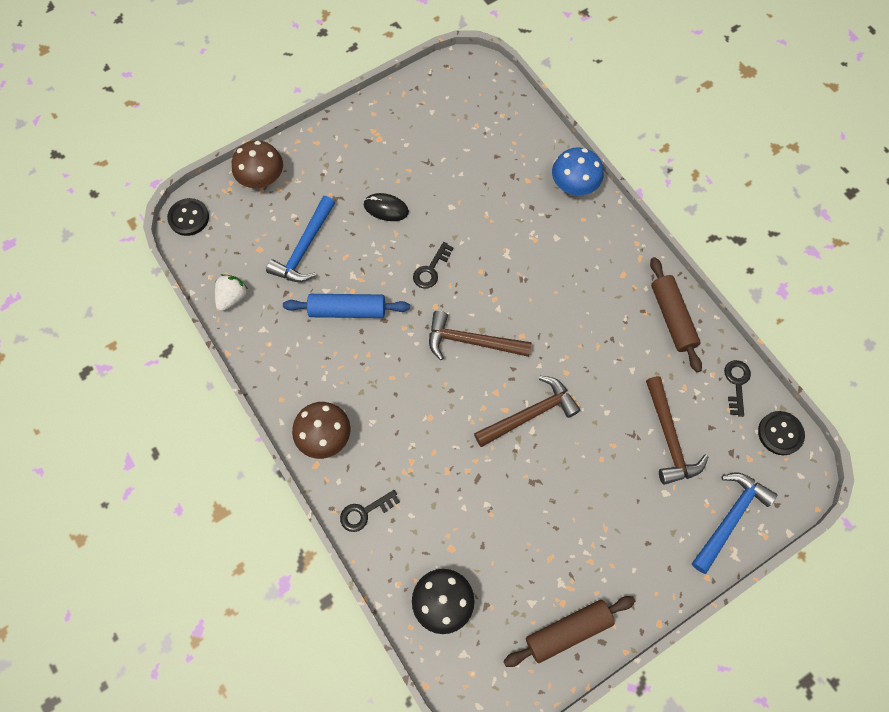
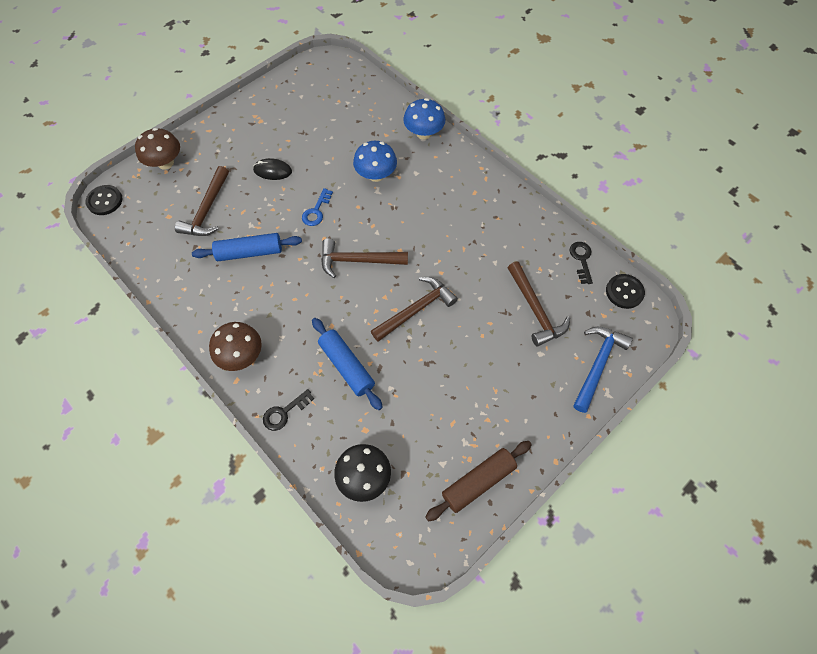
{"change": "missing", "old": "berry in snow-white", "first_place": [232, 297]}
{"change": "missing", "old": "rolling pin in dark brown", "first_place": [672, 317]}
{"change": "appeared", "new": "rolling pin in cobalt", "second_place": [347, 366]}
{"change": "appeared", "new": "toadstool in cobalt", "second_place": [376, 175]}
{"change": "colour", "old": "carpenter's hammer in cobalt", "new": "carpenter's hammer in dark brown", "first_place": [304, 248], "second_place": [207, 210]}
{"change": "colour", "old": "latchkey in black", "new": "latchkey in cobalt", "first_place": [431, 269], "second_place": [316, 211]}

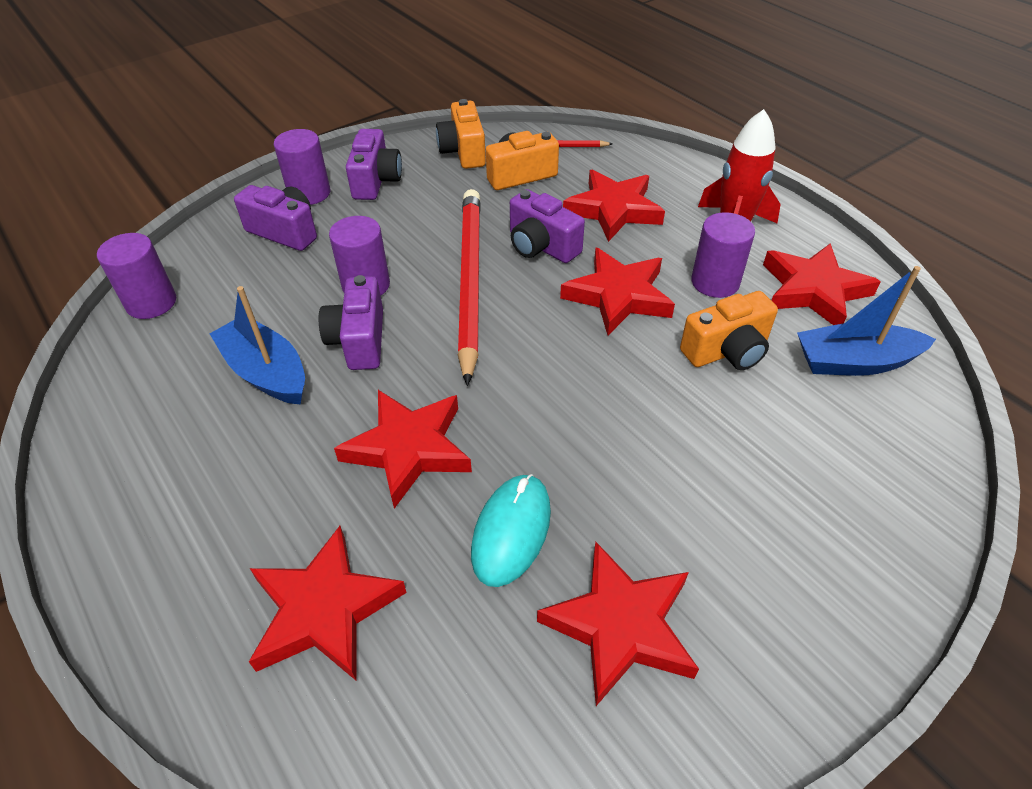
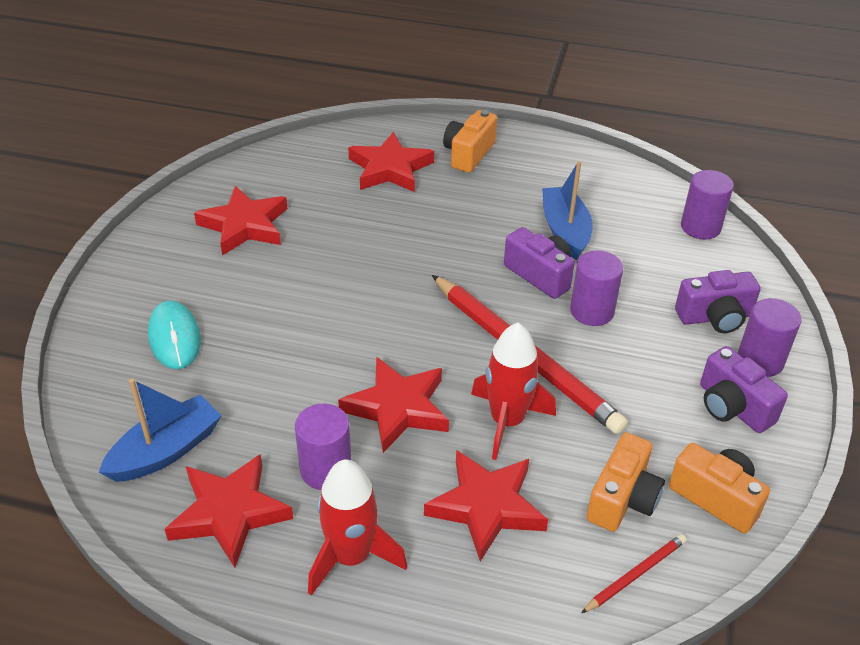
{"change": "missing", "old": "star shape in crimson", "first_place": [408, 449]}
{"change": "relocated", "old": "PC mouse in teal", "first_place": [511, 531], "second_place": [174, 338]}
{"change": "relocated", "old": "photo camera in orange", "first_place": [727, 351], "second_place": [468, 154]}
{"change": "exchanged", "old": "photo camera in violet", "new": "rocket in crimson", "first_place": [541, 246], "second_place": [507, 421]}
{"change": "spun", "old": "toy boat in cobalt", "first_place": [266, 372], "second_place": [565, 231], "degrees": -105}

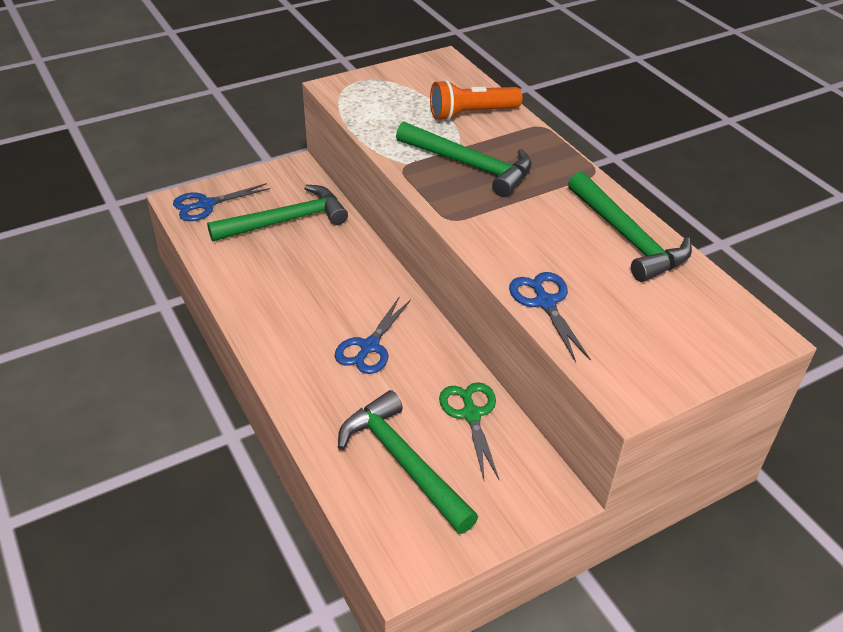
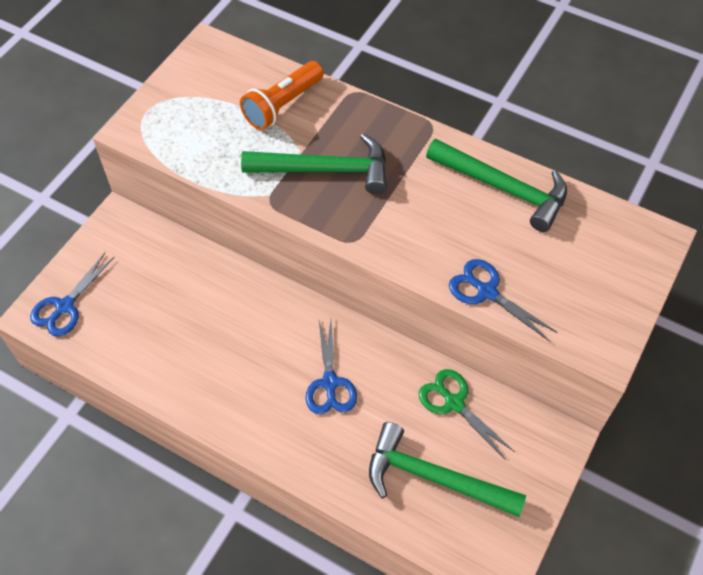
{"change": "missing", "old": "carpenter's hammer in emerald", "first_place": [286, 221]}

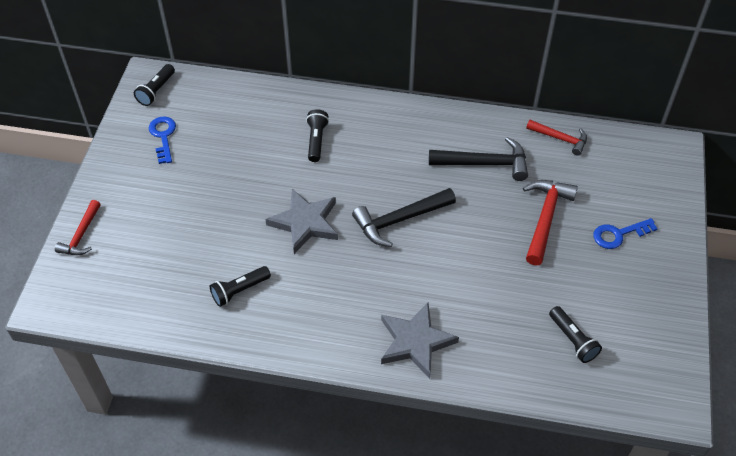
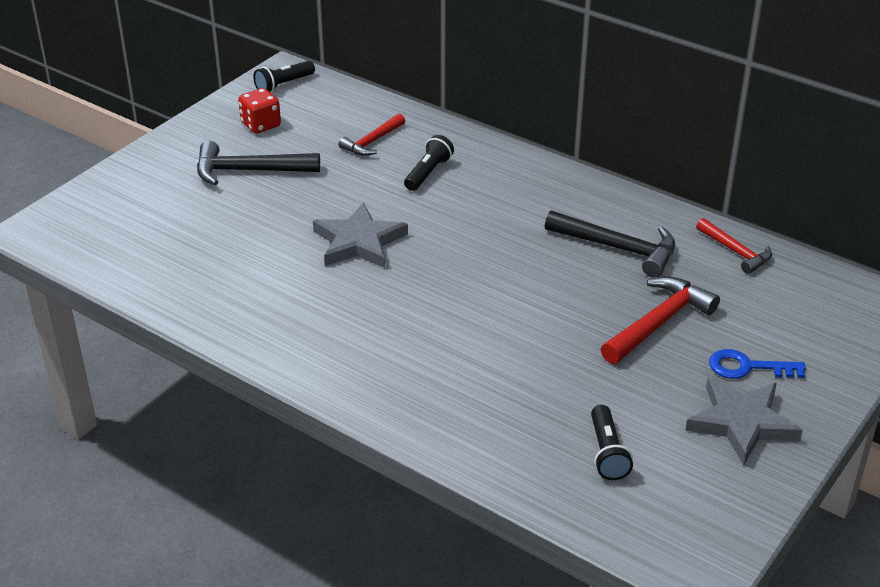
{"change": "missing", "old": "torch in black", "first_place": [239, 291]}
{"change": "relocated", "old": "carpenter's hammer in crimson", "first_place": [81, 235], "second_place": [372, 142]}
{"change": "relocated", "old": "carpenter's hammer in black", "first_place": [399, 220], "second_place": [249, 171]}
{"change": "relocated", "old": "star shape in grey", "first_place": [415, 342], "second_place": [741, 423]}
{"change": "exchanged", "old": "latchkey in cobalt", "new": "game die in crimson", "first_place": [163, 136], "second_place": [261, 125]}

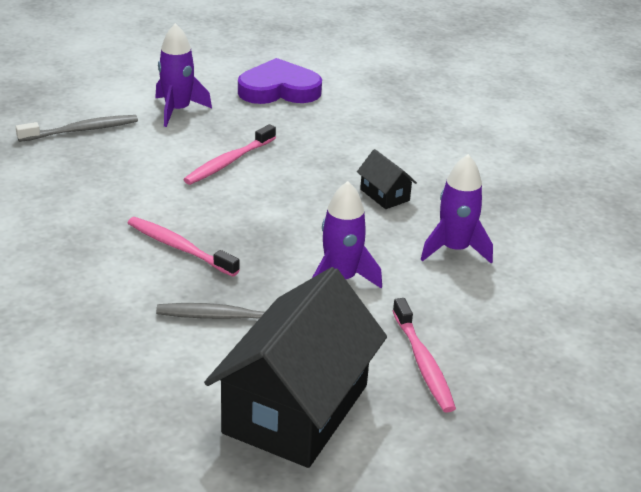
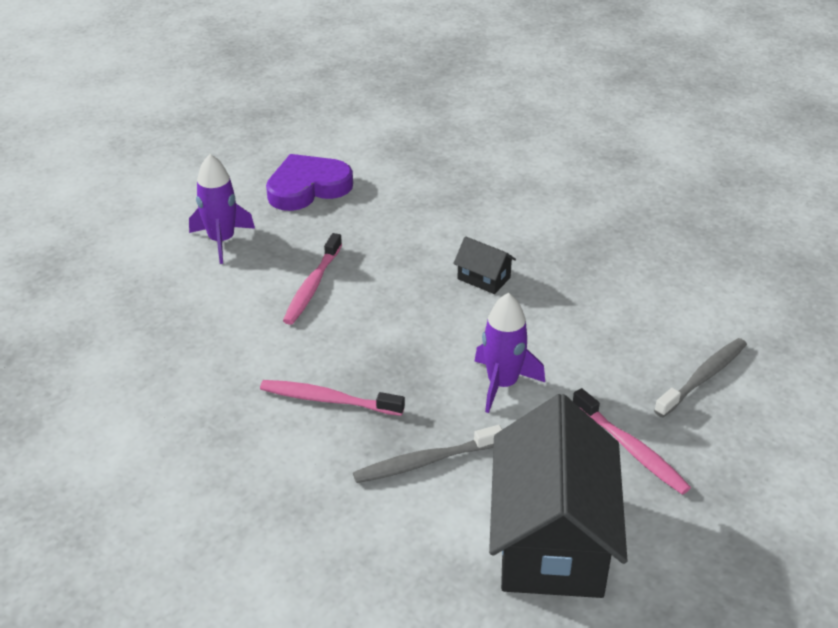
{"change": "missing", "old": "rocket in violet", "first_place": [454, 249]}
{"change": "relocated", "old": "dental brush in grey", "first_place": [81, 130], "second_place": [703, 377]}

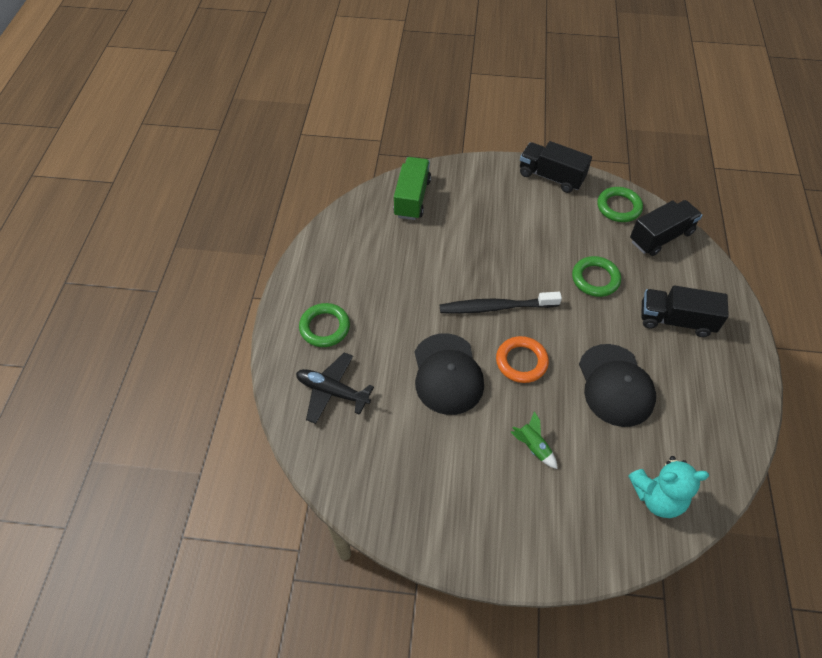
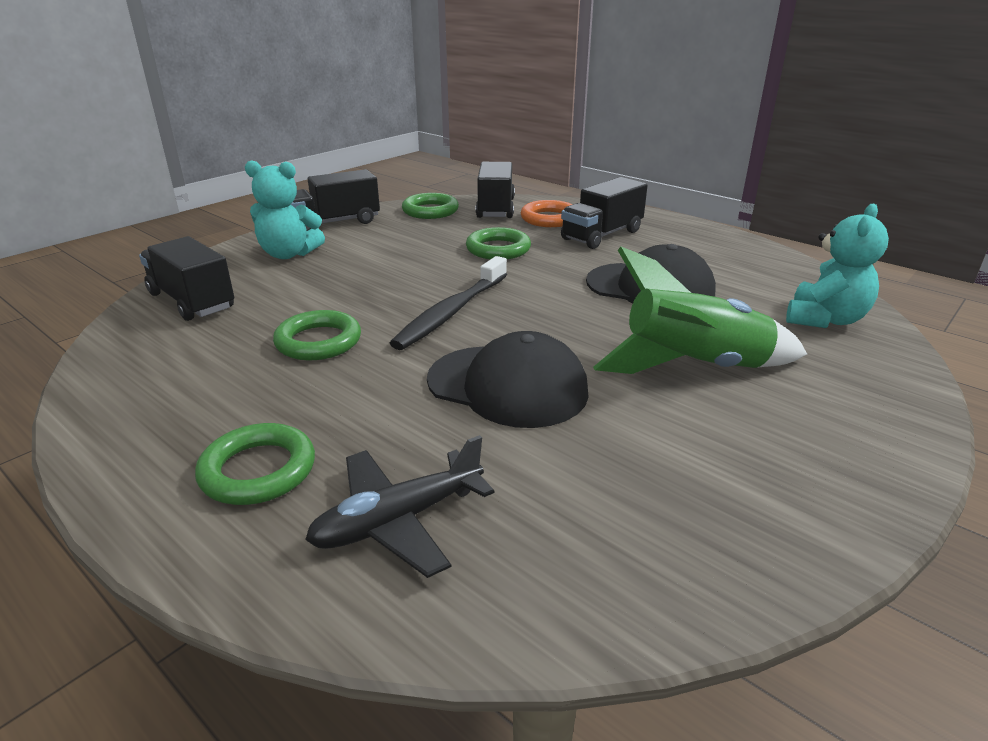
{"change": "appeared", "new": "stuffed bear in teal", "second_place": [288, 254]}
{"change": "appeared", "new": "torus in emerald", "second_place": [318, 341]}
{"change": "relocated", "old": "torus in orange", "first_place": [521, 362], "second_place": [549, 219]}
{"change": "colour", "old": "lorry in emerald", "new": "lorry in black", "first_place": [412, 198], "second_place": [192, 301]}
{"change": "size", "old": "rocket in emerald", "first_place": [532, 447], "second_place": [694, 368], "factor": 2.26}

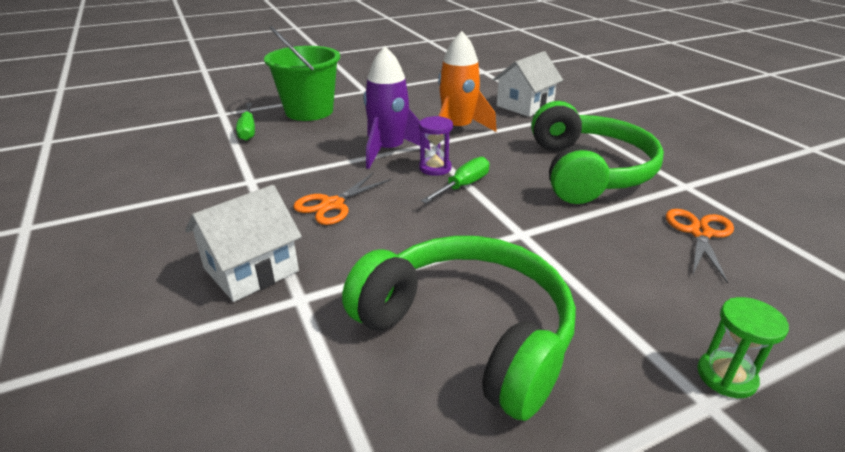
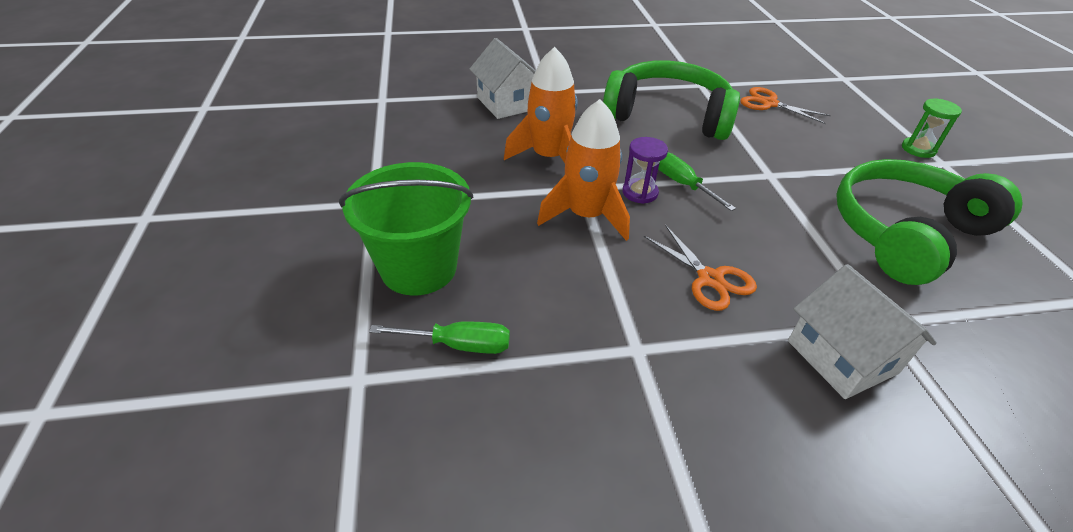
{"change": "colour", "old": "rocket in violet", "new": "rocket in orange", "first_place": [389, 150], "second_place": [586, 215]}

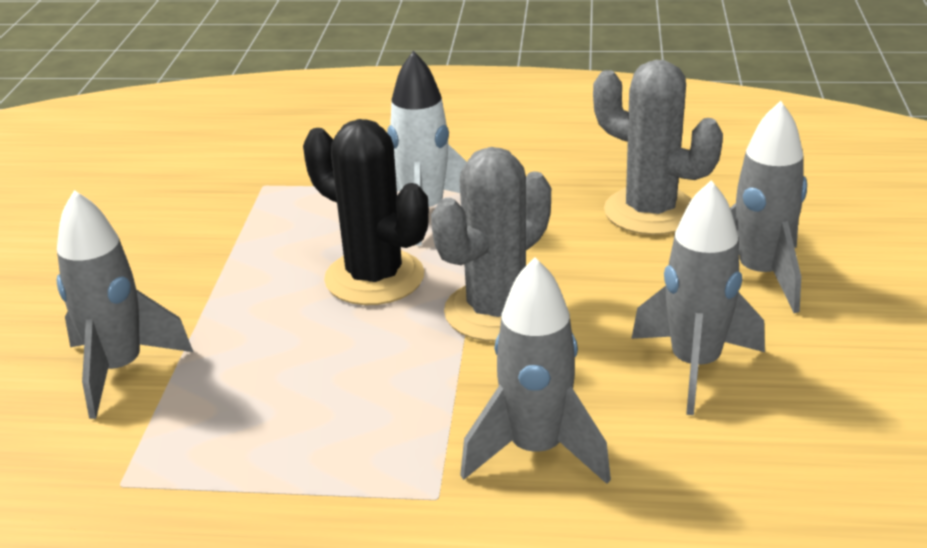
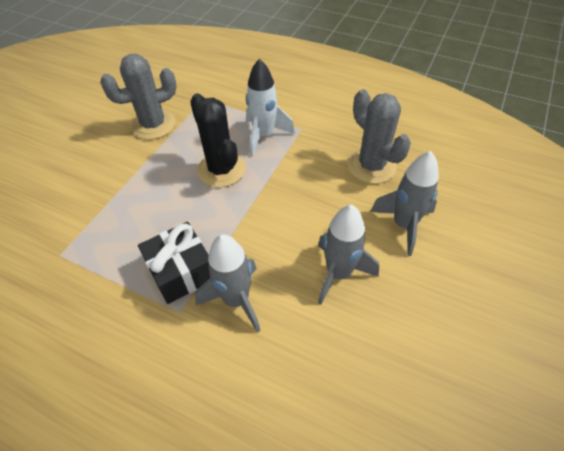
{"change": "missing", "old": "rocket in grey", "first_place": [119, 370]}
{"change": "appeared", "new": "gift in black", "second_place": [181, 271]}
{"change": "relocated", "old": "prickly plant in grey", "first_place": [496, 311], "second_place": [153, 125]}

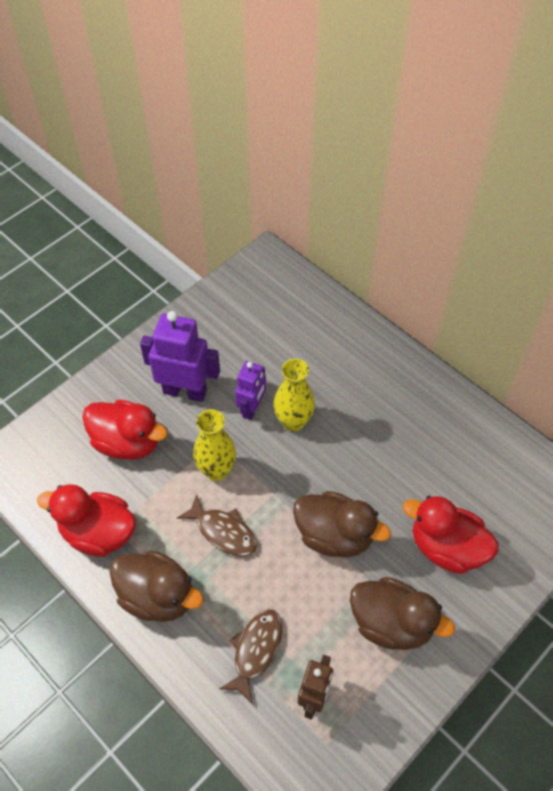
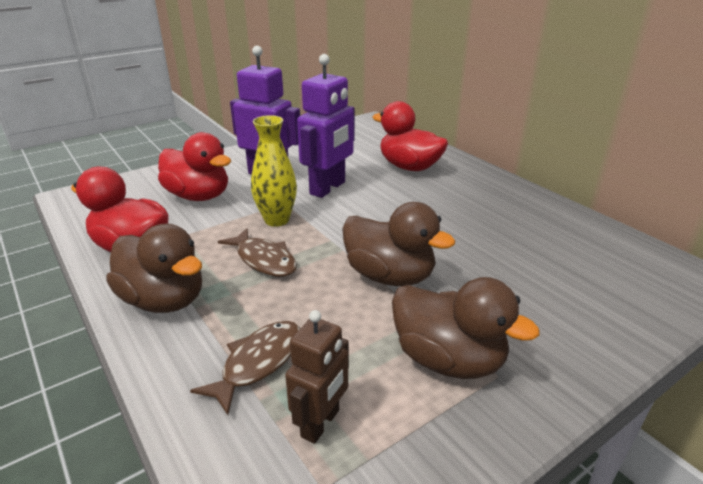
{"change": "missing", "old": "flower vase in bright yellow", "first_place": [293, 422]}
{"change": "relocated", "old": "duck in crimson", "first_place": [446, 547], "second_place": [409, 167]}
{"change": "size", "old": "toy robot in violet", "first_place": [252, 408], "second_place": [328, 188], "factor": 1.62}

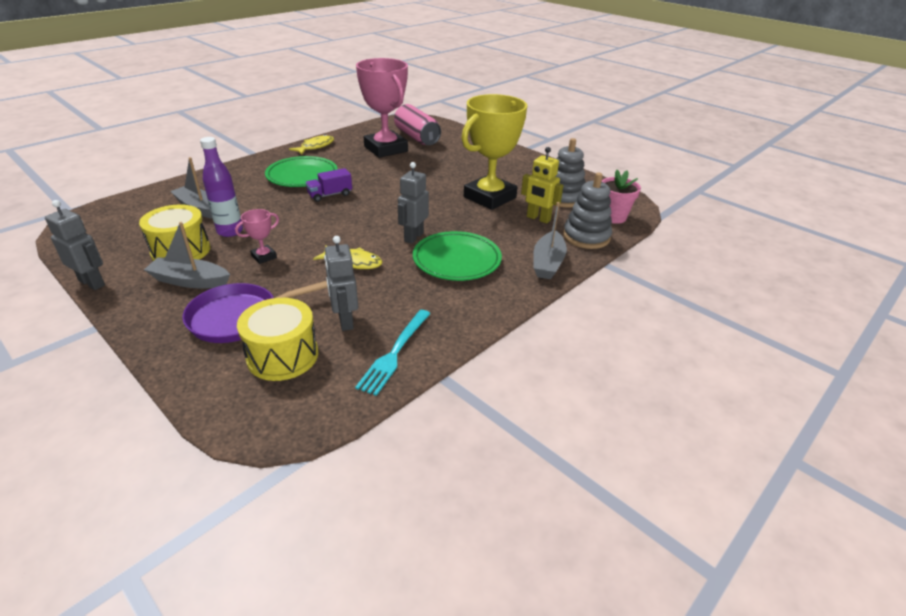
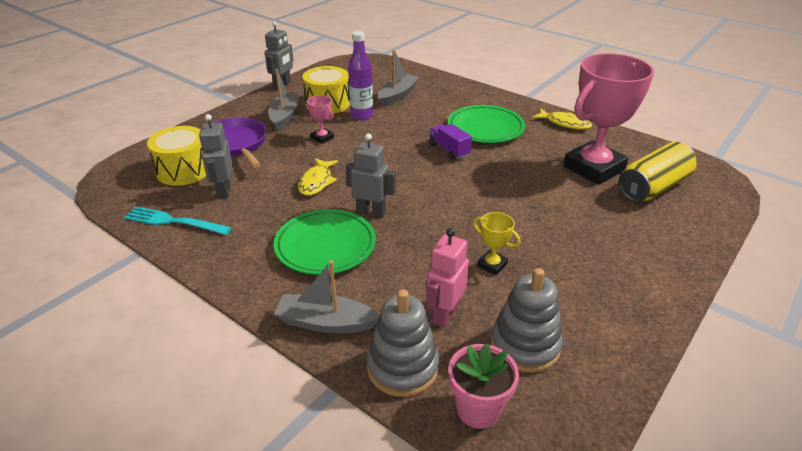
{"change": "colour", "old": "can in rose-pink", "new": "can in bright yellow", "first_place": [417, 137], "second_place": [653, 187]}
{"change": "colour", "old": "toy robot in bright yellow", "new": "toy robot in rose-pink", "first_place": [538, 219], "second_place": [444, 314]}
{"change": "spun", "old": "toy robot in grey", "first_place": [345, 321], "second_place": [223, 191], "degrees": -75}
{"change": "size", "old": "trophy in bright yellow", "first_place": [489, 197], "second_place": [492, 265], "factor": 0.41}

